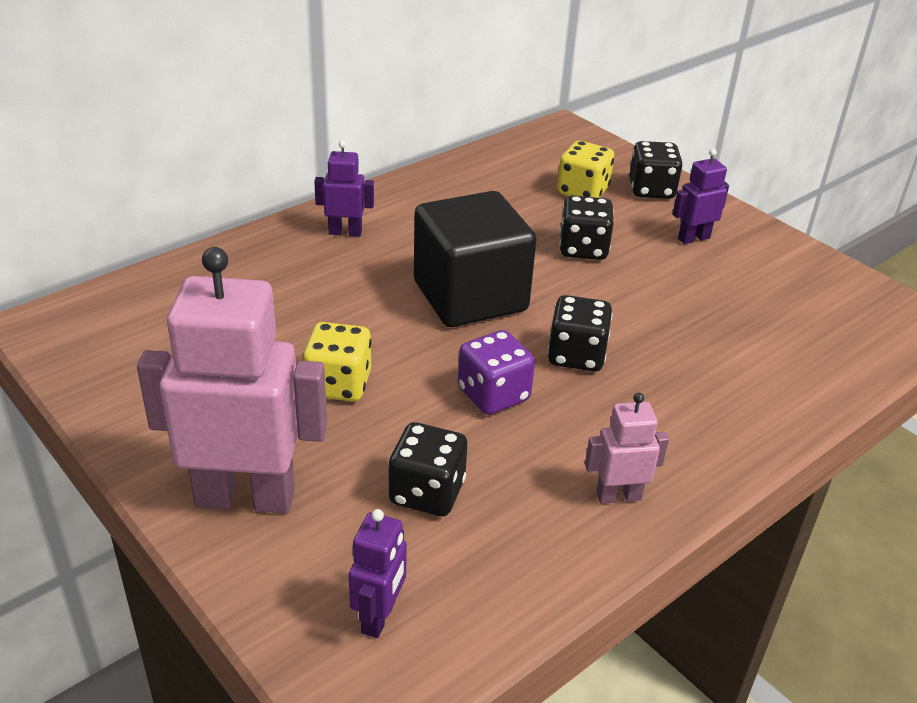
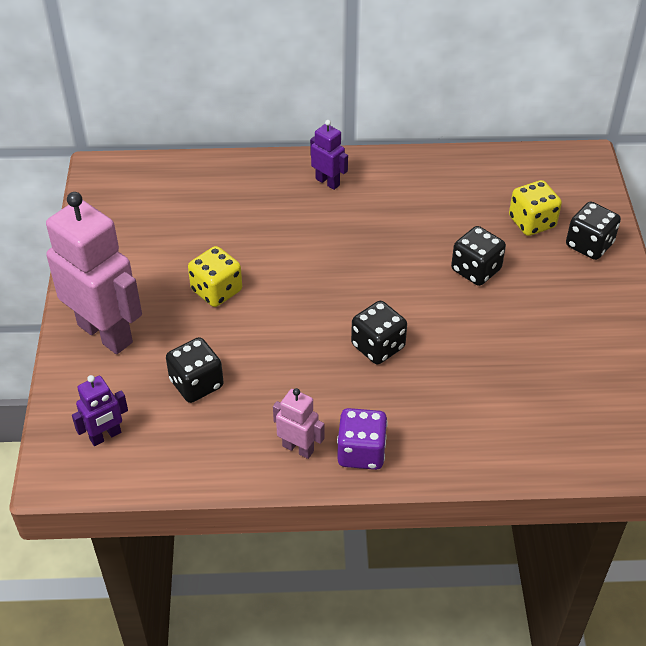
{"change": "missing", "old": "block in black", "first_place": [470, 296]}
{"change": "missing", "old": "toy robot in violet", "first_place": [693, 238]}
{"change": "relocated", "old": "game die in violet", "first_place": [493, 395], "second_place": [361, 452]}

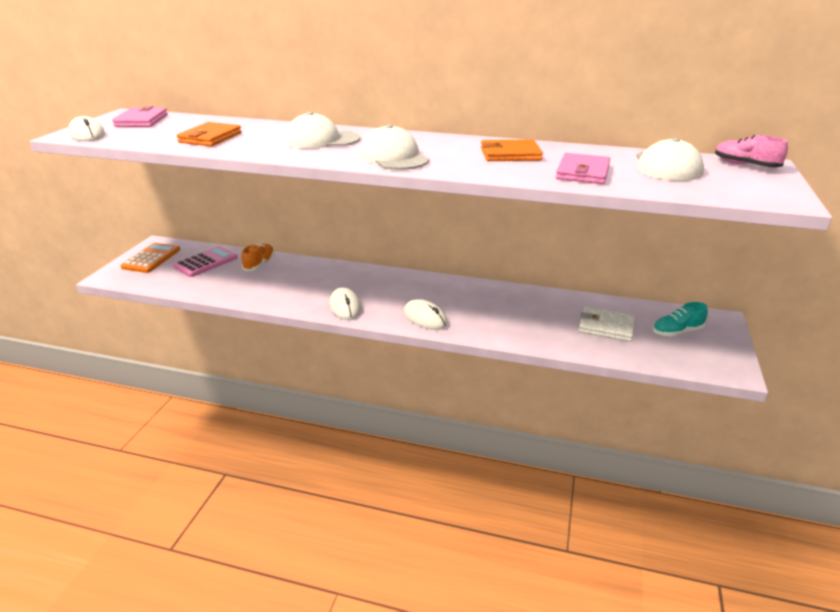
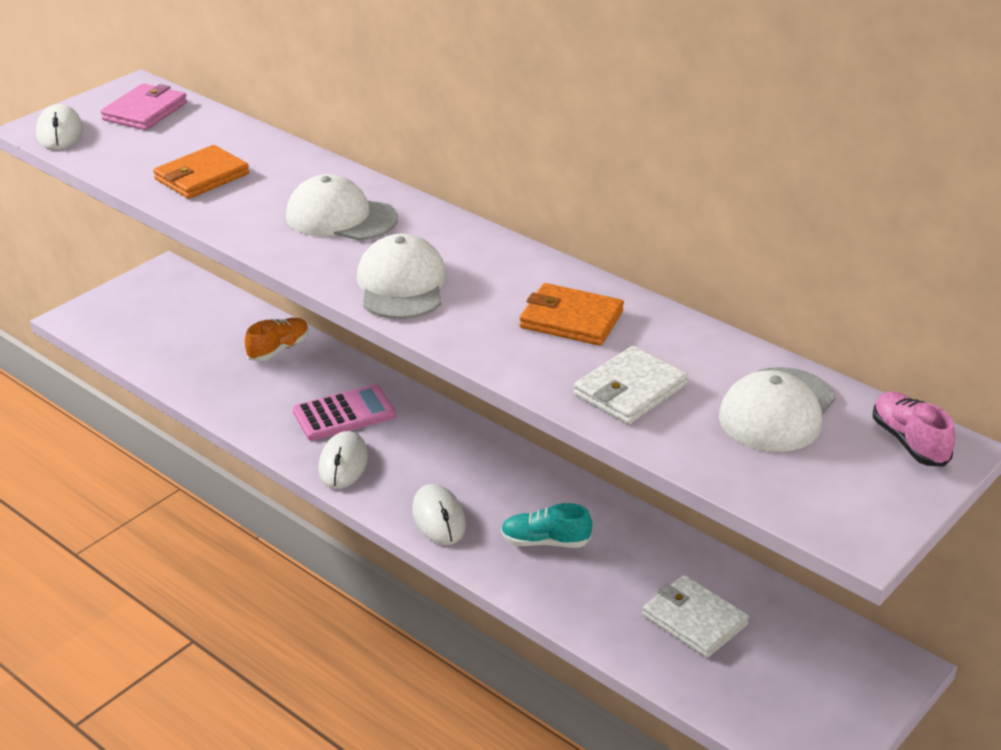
{"change": "missing", "old": "pocket calculator in orange", "first_place": [151, 258]}
{"change": "relocated", "old": "pocket calculator in rose-pink", "first_place": [206, 262], "second_place": [344, 414]}
{"change": "relocated", "old": "sneaker in teal", "first_place": [677, 332], "second_place": [545, 541]}
{"change": "colour", "old": "billfold in rose-pink", "new": "billfold in snow-white", "first_place": [582, 172], "second_place": [630, 390]}

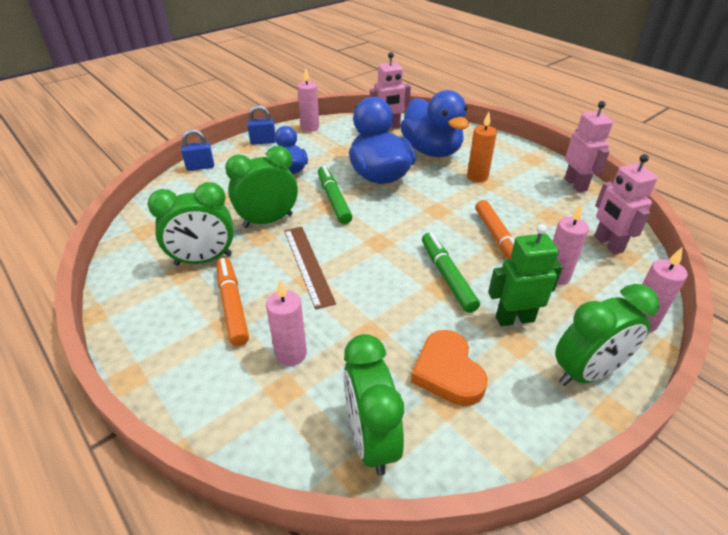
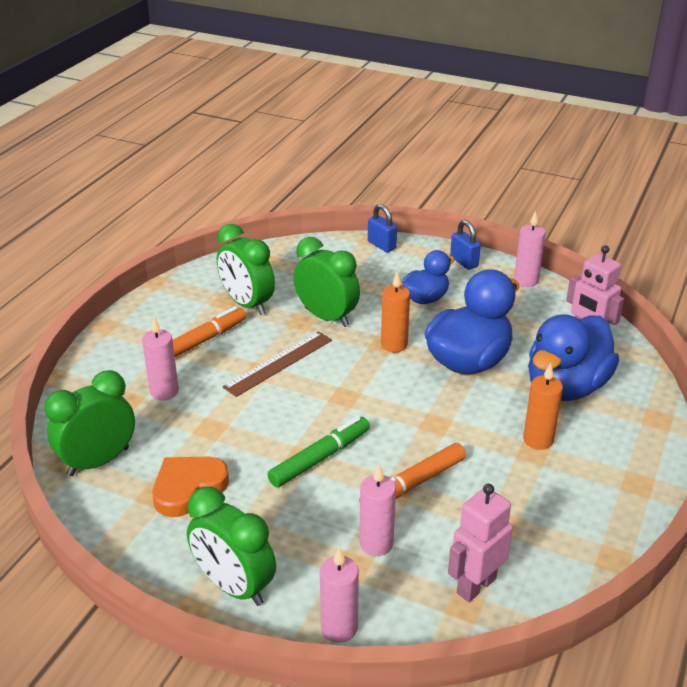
{"change": "missing", "old": "toy robot in emerald", "first_place": [514, 319]}
{"change": "missing", "old": "toy robot in rose-pink", "first_place": [576, 184]}
{"change": "exchanged", "old": "marker pen in emerald", "new": "candle in orange", "first_place": [333, 200], "second_place": [394, 345]}

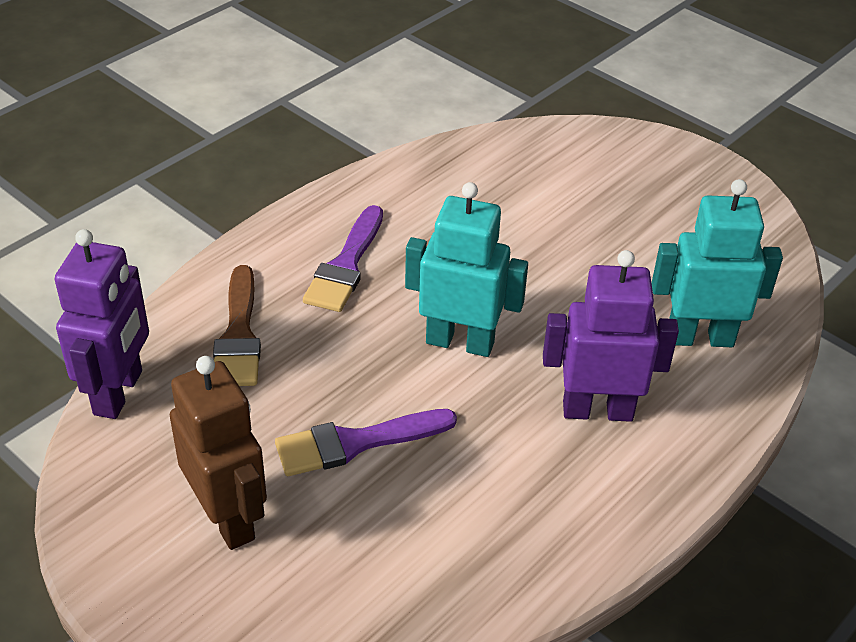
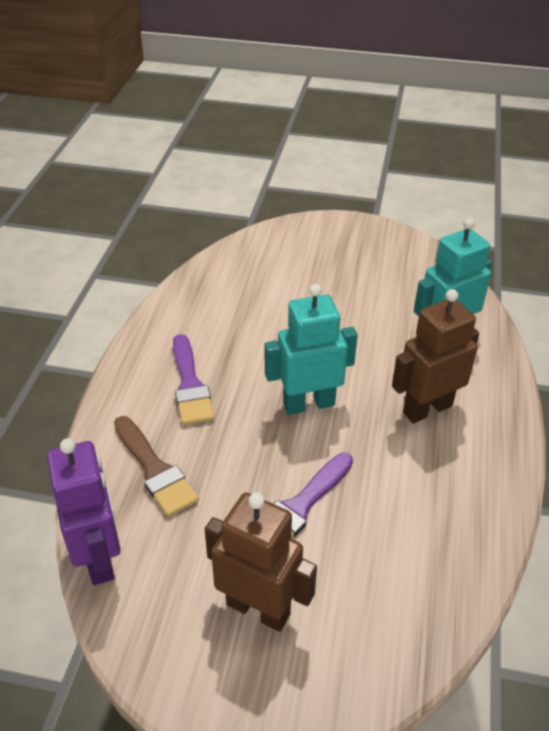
{"change": "colour", "old": "toy robot in violet", "new": "toy robot in dark brown", "first_place": [597, 410], "second_place": [427, 409]}

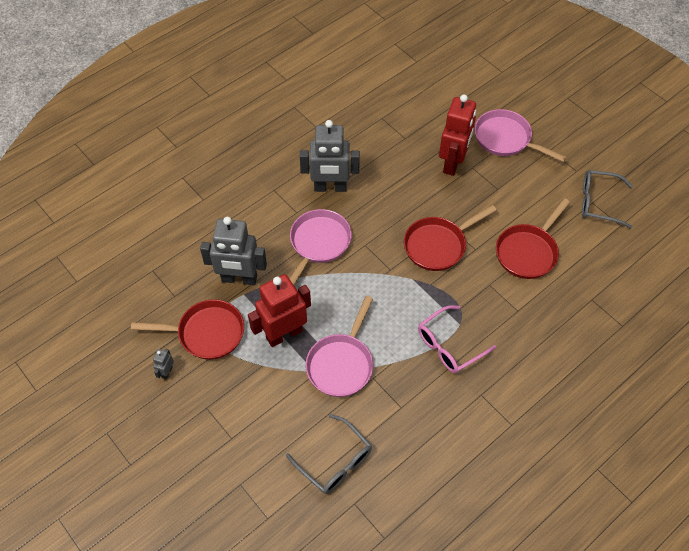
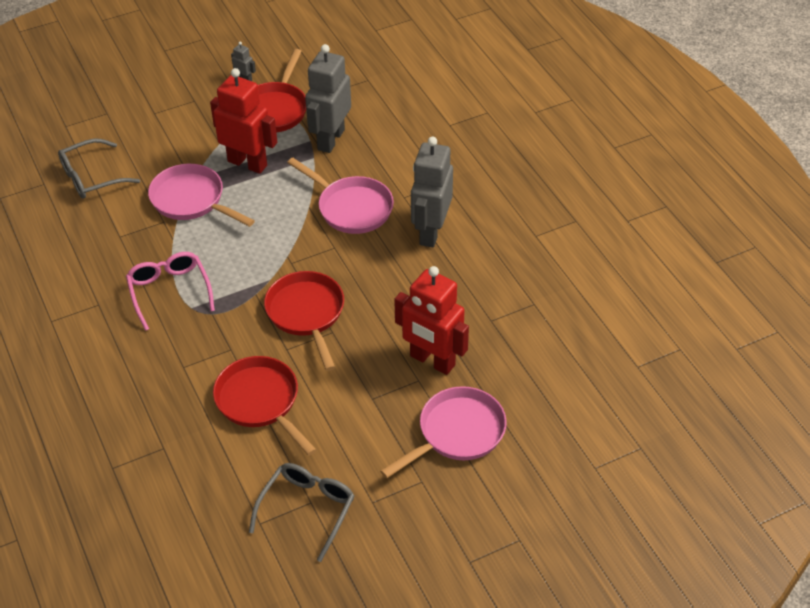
{"change": "spun", "old": "toy robot in crimson", "first_place": [284, 334], "second_place": [247, 163], "degrees": -45}

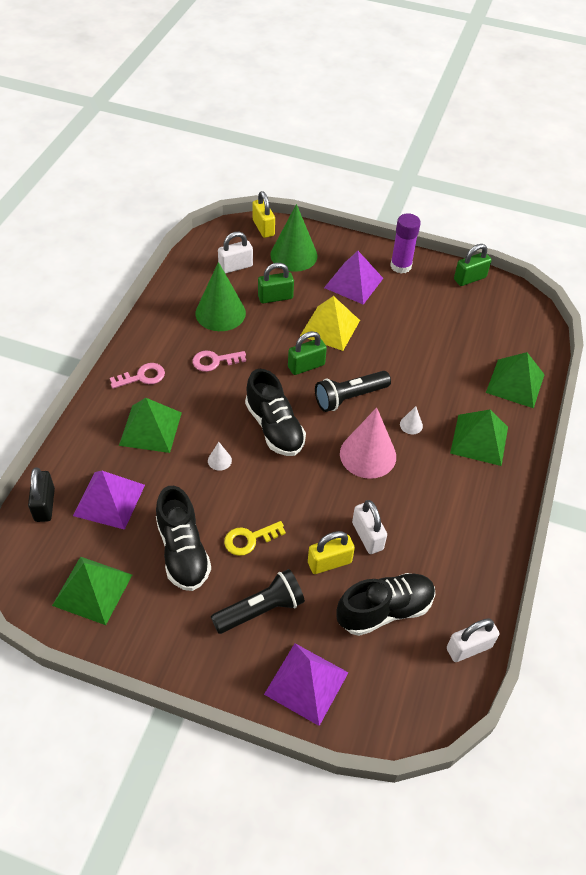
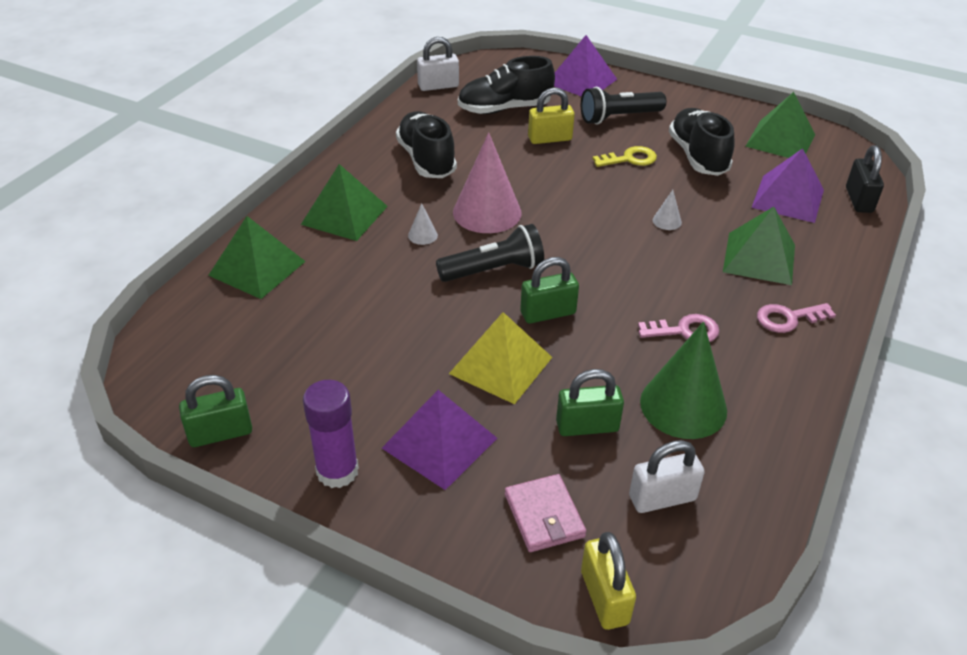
{"change": "missing", "old": "small lock in snow-white", "first_place": [367, 536]}
{"change": "relocated", "old": "sneaker in black", "first_place": [274, 427], "second_place": [426, 160]}
{"change": "exchanged", "old": "solid cone in emerald", "new": "billfold in rose-pink", "first_place": [294, 255], "second_place": [544, 516]}

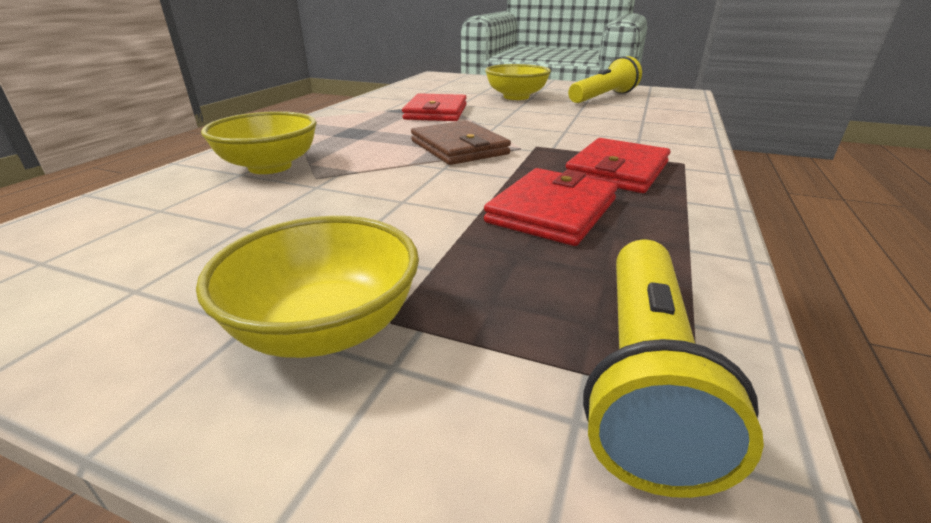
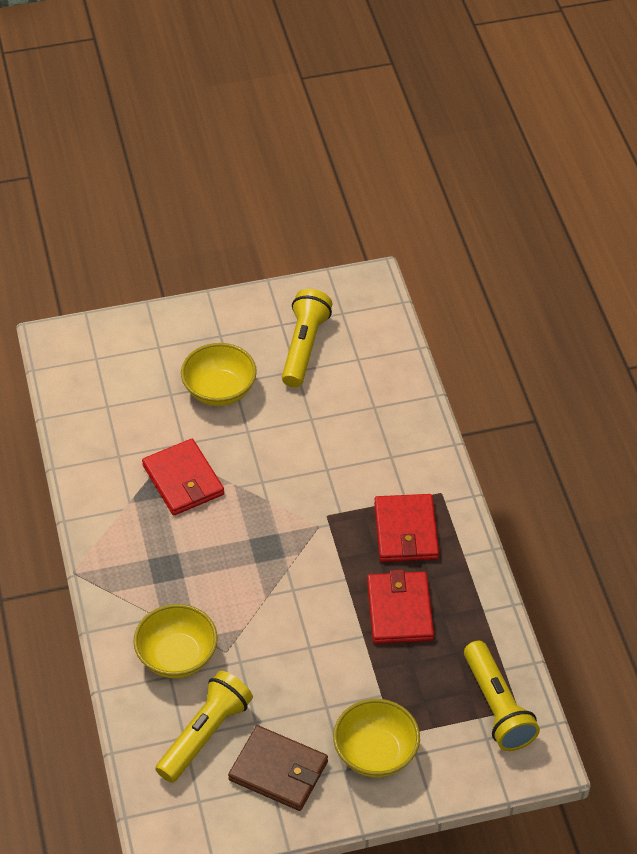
{"change": "appeared", "new": "torch in bright yellow", "second_place": [205, 734]}
{"change": "relocated", "old": "billfold in dark brown", "first_place": [459, 147], "second_place": [278, 771]}

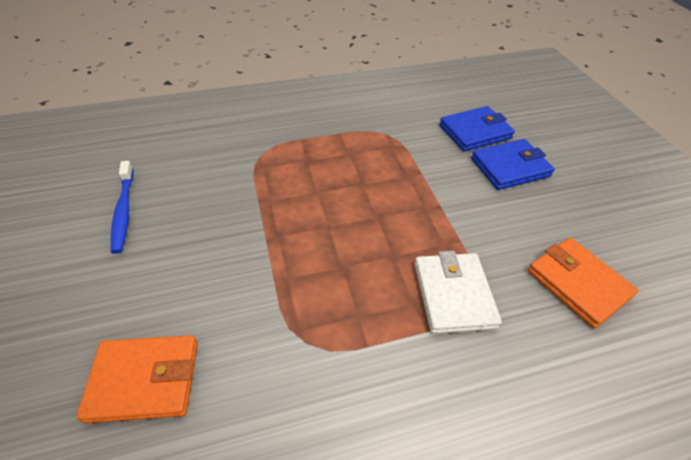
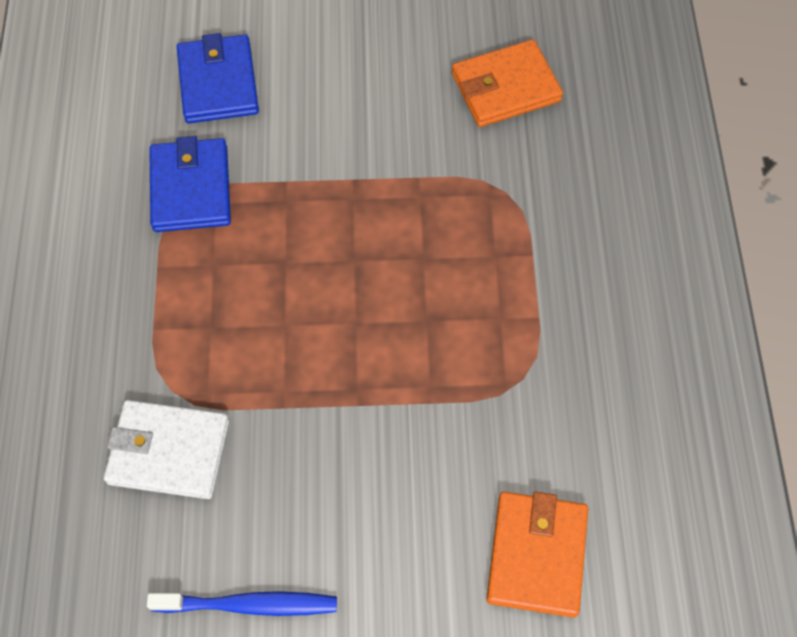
{"change": "relocated", "old": "billfold in snow-white", "first_place": [453, 295], "second_place": [169, 451]}
{"change": "relocated", "old": "billfold in cobalt", "first_place": [510, 167], "second_place": [191, 189]}

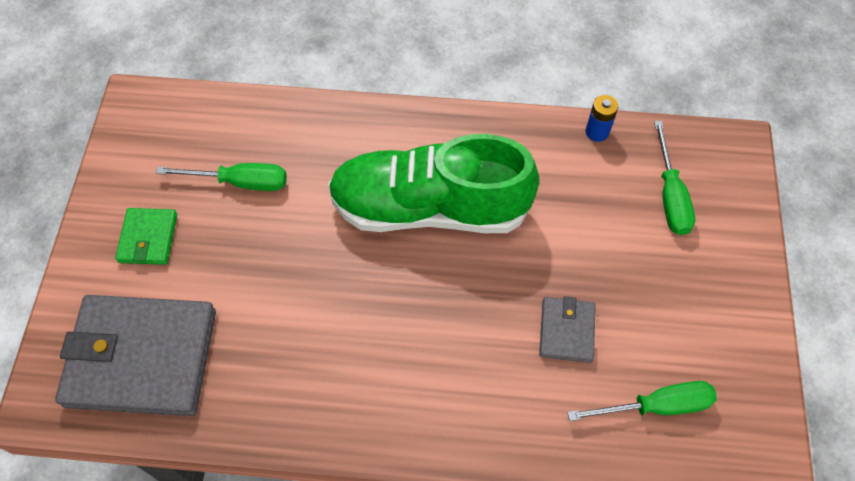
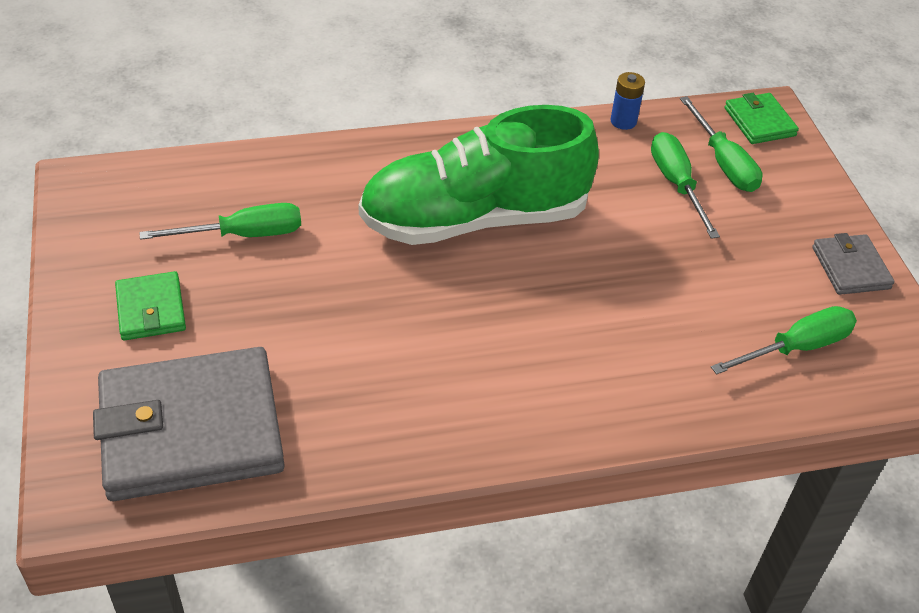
{"change": "appeared", "new": "flat screwdriver in emerald", "second_place": [676, 184]}
{"change": "appeared", "new": "billfold in emerald", "second_place": [759, 122]}
{"change": "relocated", "old": "billfold in grey", "first_place": [566, 331], "second_place": [850, 268]}

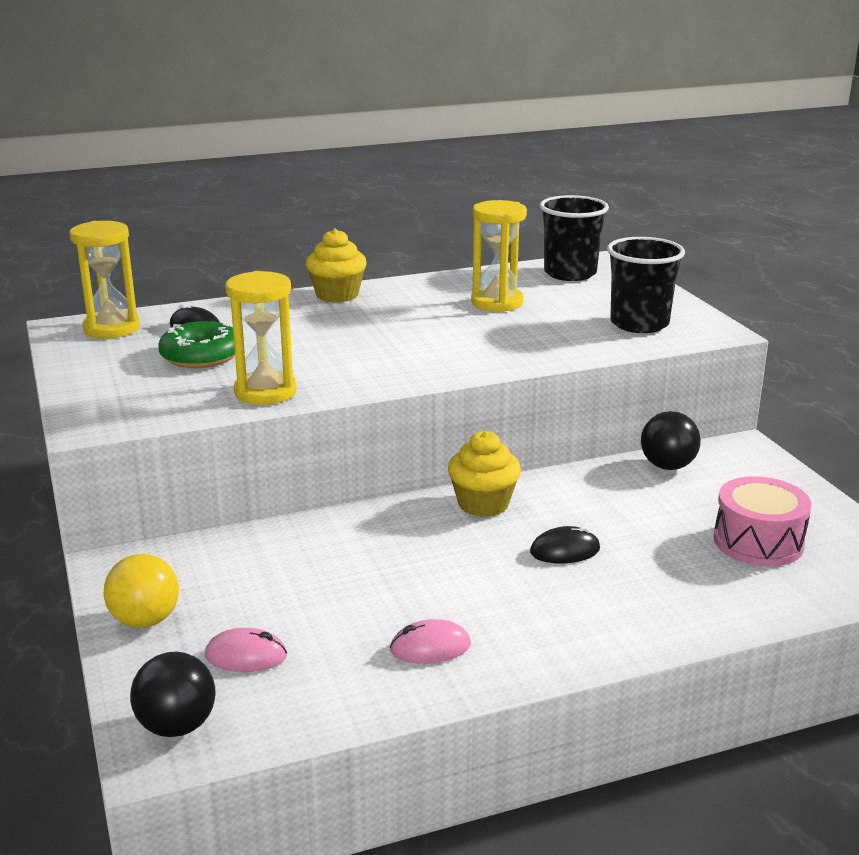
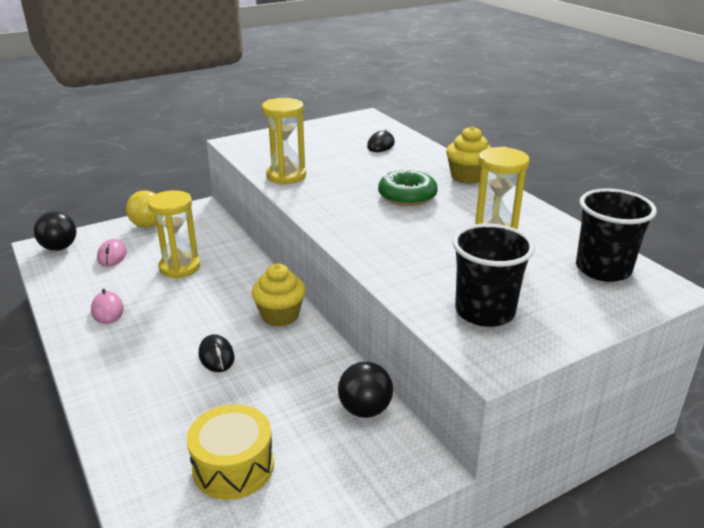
{"change": "relocated", "old": "hourglass in bright yellow", "first_place": [111, 328], "second_place": [180, 267]}
{"change": "relocated", "old": "donut in emerald", "first_place": [201, 356], "second_place": [407, 195]}
{"change": "colour", "old": "snare drum in rose-pink", "new": "snare drum in bright yellow", "first_place": [758, 542], "second_place": [233, 466]}

